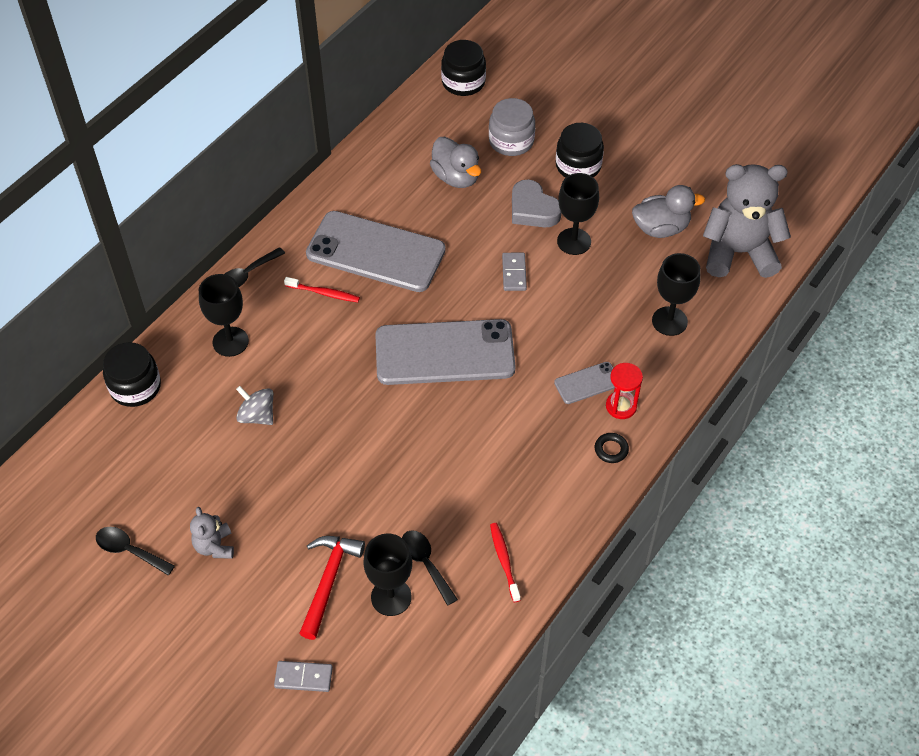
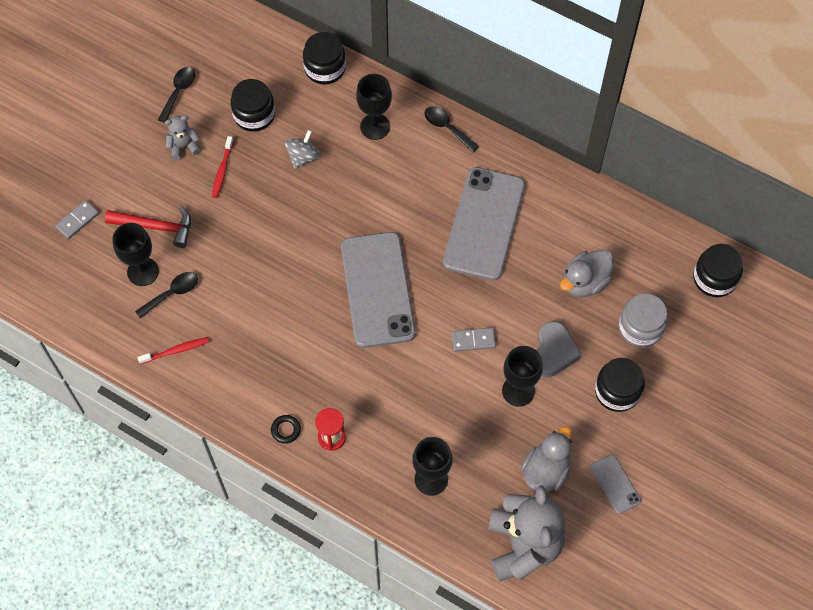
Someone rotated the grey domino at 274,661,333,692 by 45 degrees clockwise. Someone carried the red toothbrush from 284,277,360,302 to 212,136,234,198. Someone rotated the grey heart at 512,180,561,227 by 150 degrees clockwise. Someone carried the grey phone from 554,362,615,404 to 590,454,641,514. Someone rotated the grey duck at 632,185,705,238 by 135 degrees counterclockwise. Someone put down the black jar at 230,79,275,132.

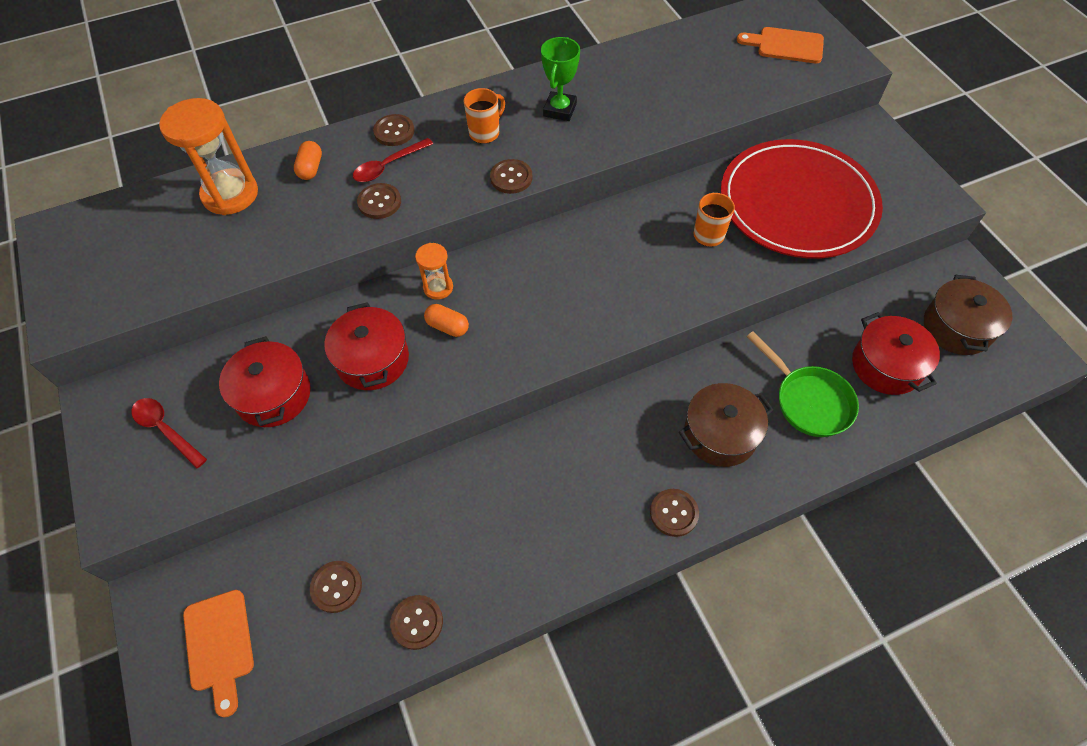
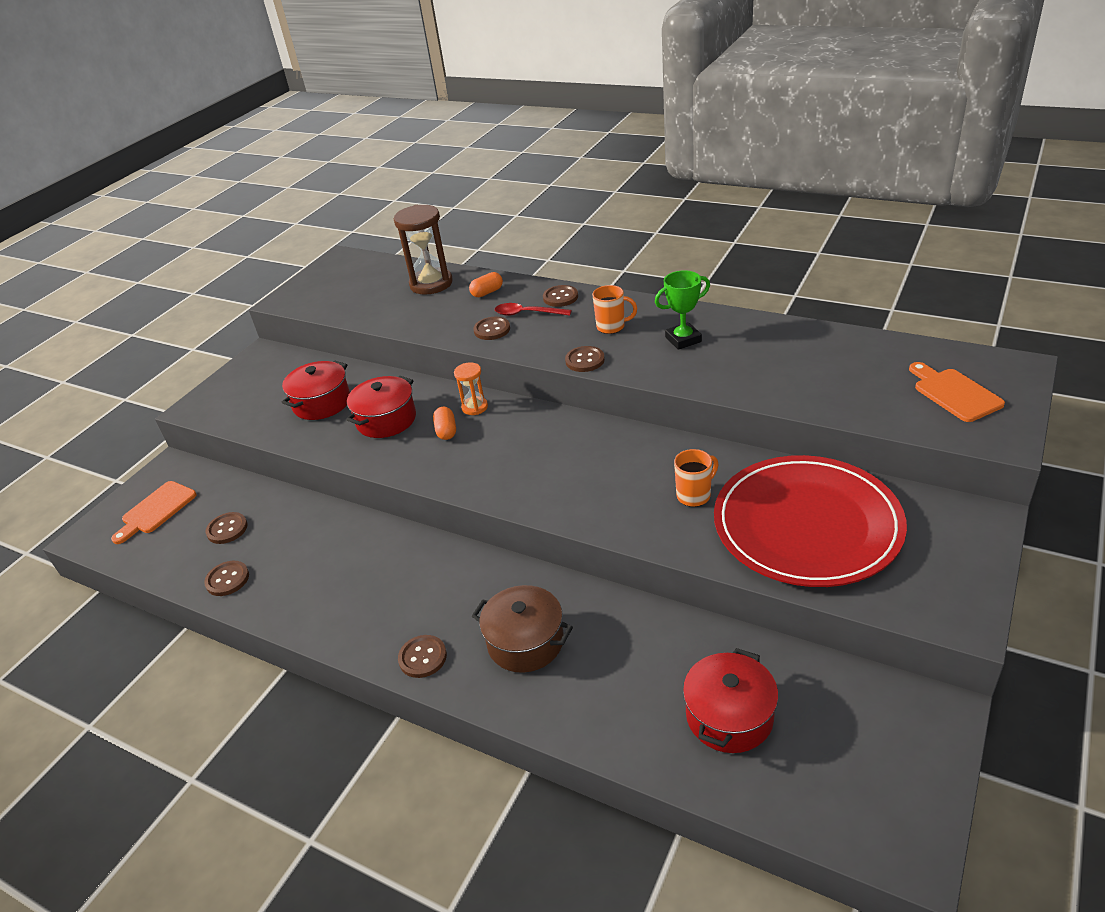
Someone took away the red spoon at 131,398,207,469. Someone repainted the orange hourglass at 159,98,258,215, which became the brown hourglass at 394,205,453,295. Someone took away the green pan at 746,331,859,437. Someone took away the brown pot at 924,275,1012,355.

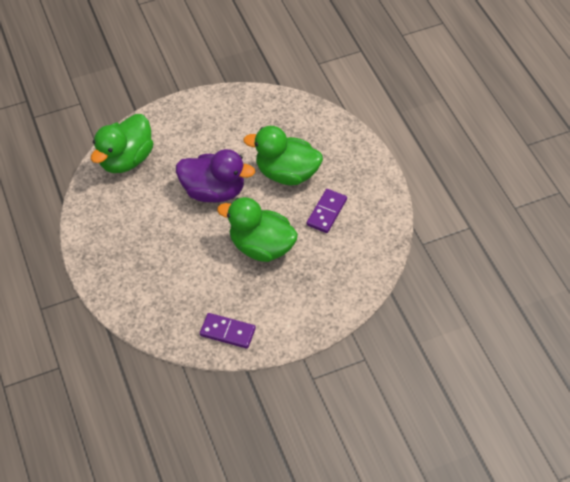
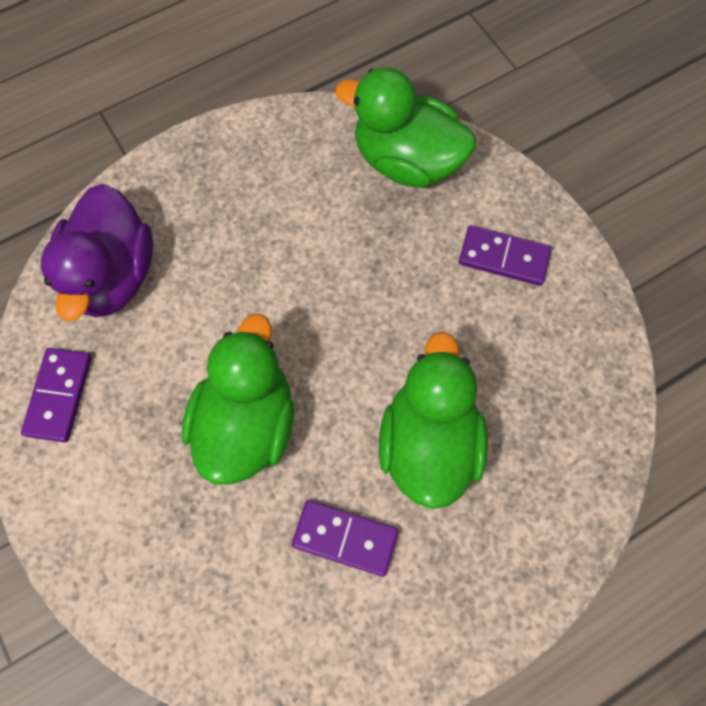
Someone carried the purple duck from 176,149,255,203 to 41,184,153,322. Someone put down the purple domino at 459,225,552,286.

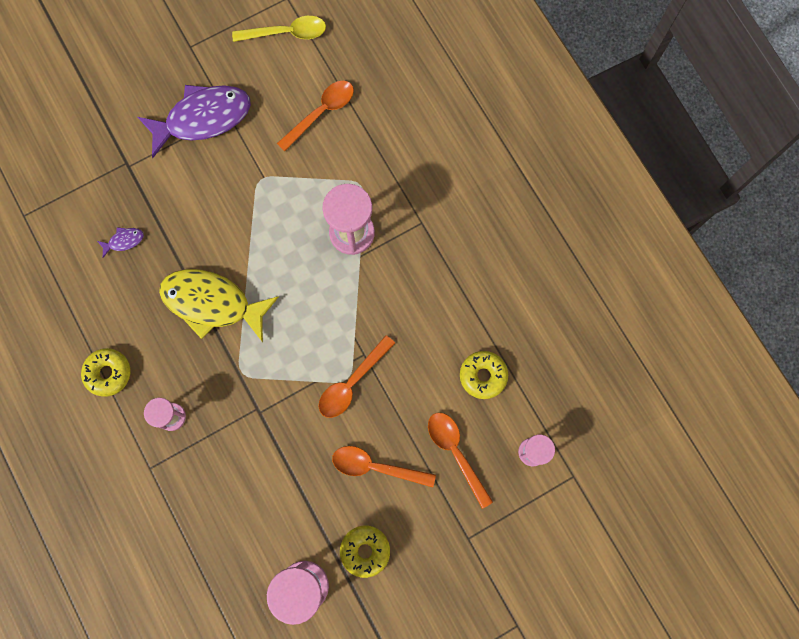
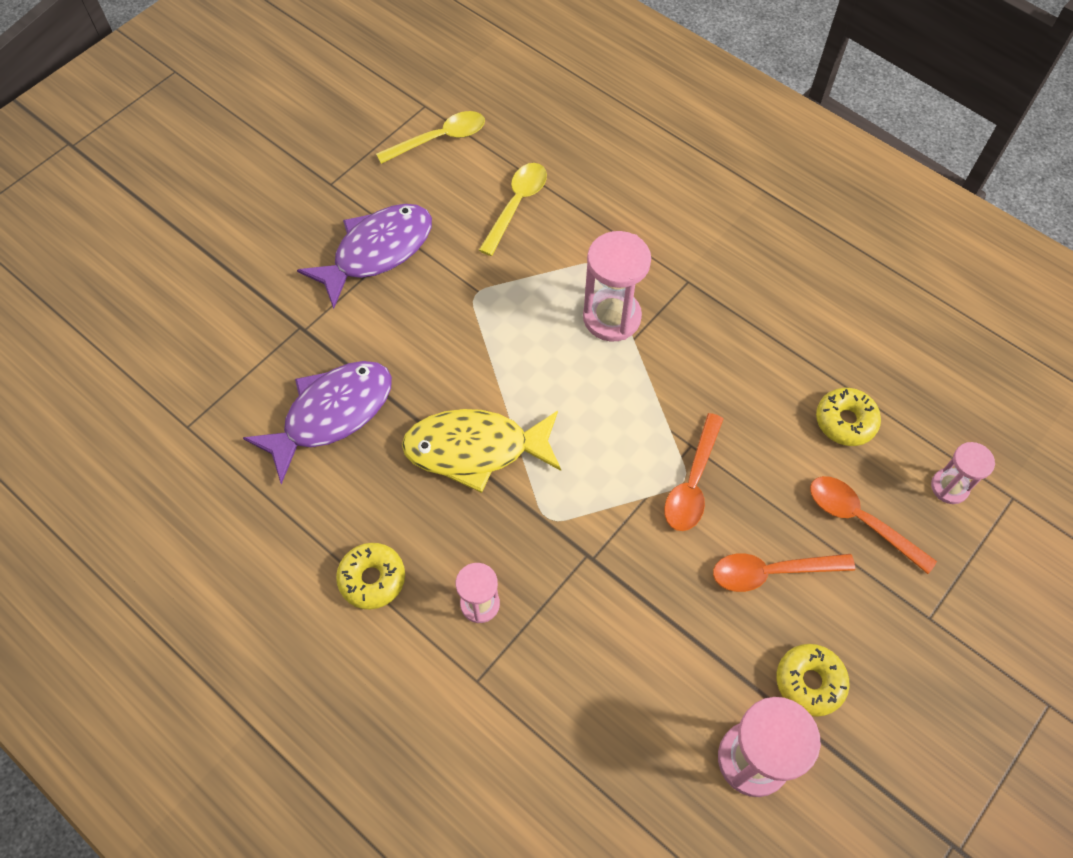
Someone scaled the purple fish at 97,227,144,258 by 2.49. Someone repainted the orange spoon at 277,81,354,151, which became the yellow spoon at 479,163,547,256.

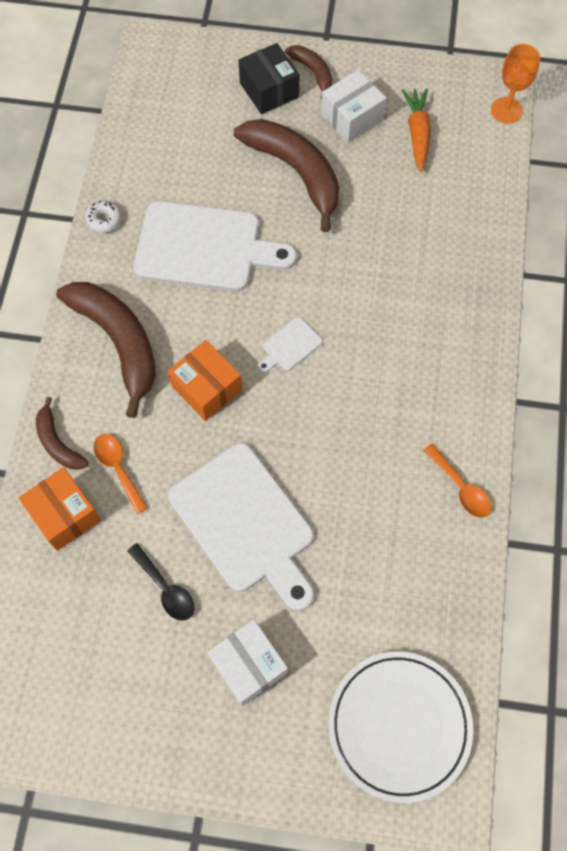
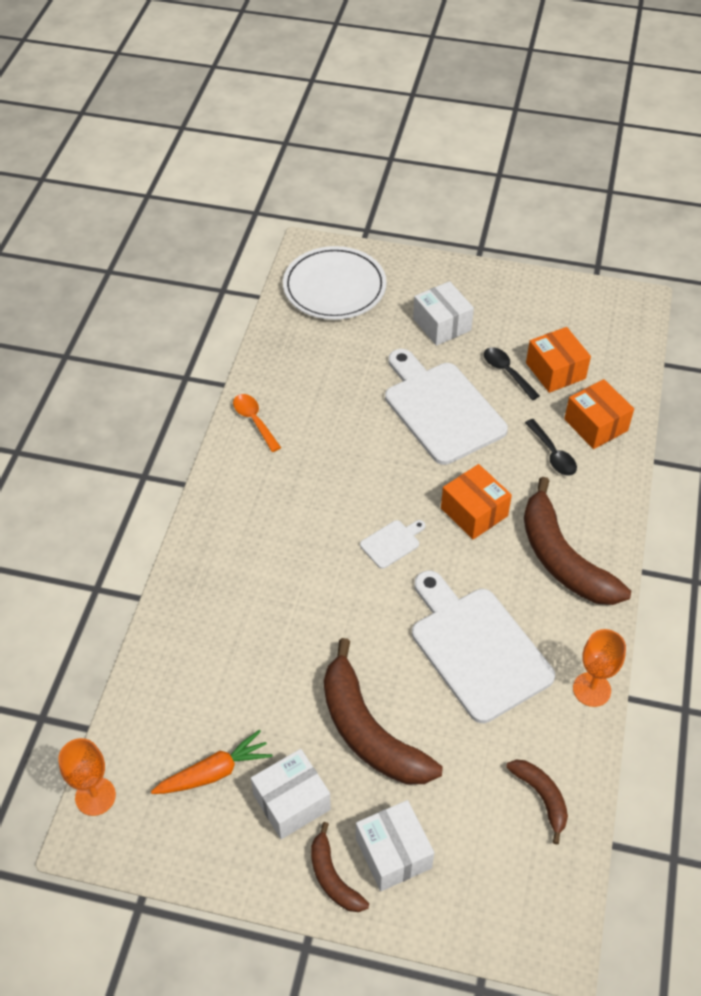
Someone carried the brown banana from 36,397,88,469 to 506,760,568,844. Someone swapped the white donut at 85,200,122,233 for the orange goblet at 573,629,626,707. Someone repainted the orange spoon at 93,434,148,514, which became the black spoon at 525,419,577,476. Someone rotated the white cutting board at 133,201,297,291 by 45 degrees clockwise. Someone repainted the black box at 238,43,300,114, which became the white box at 356,800,434,891. Someone rotated the orange carrot at 402,89,431,172 by 120 degrees counterclockwise. Someone put down the orange box at 526,327,591,393.

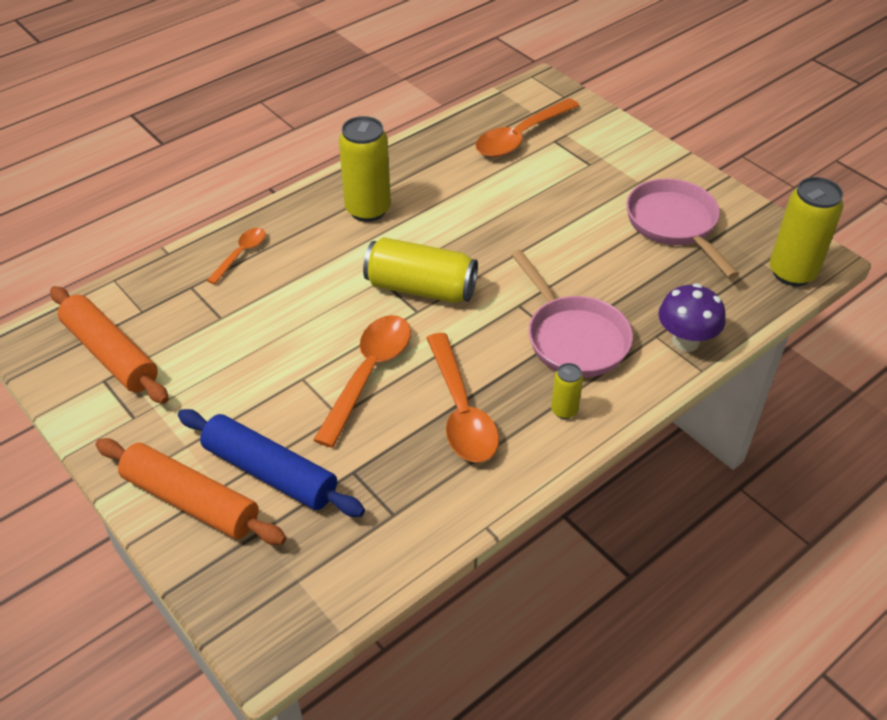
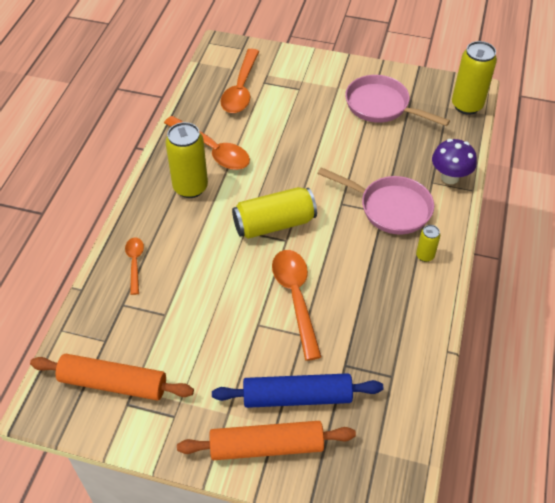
Someone carried the orange spoon from 427,333,499,462 to 164,116,250,170.

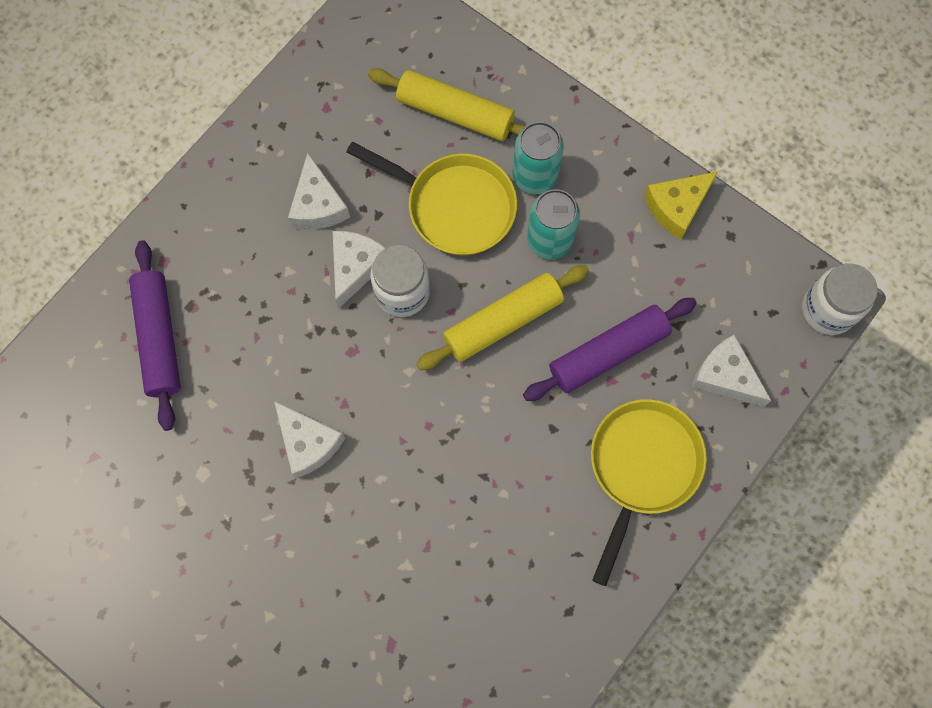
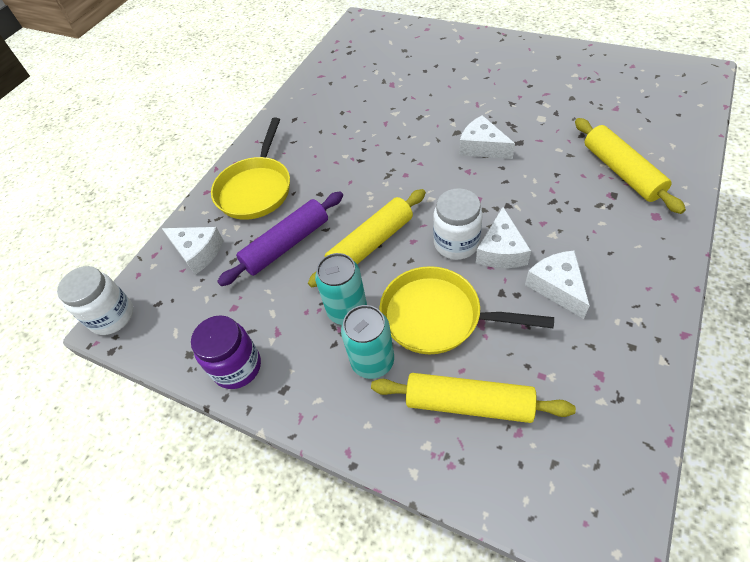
Someone repainted the purple rolling pin at 129,240,181,431, which became the yellow rolling pin at 575,118,686,214. Someone swapped the yellow cheese at 644,171,718,240 for the purple jar at 191,315,261,389.

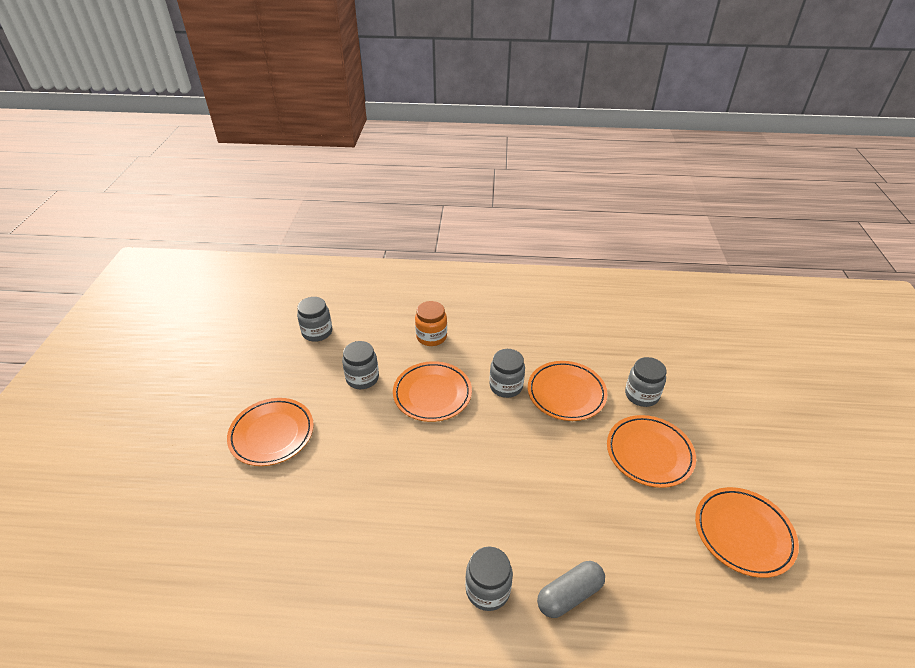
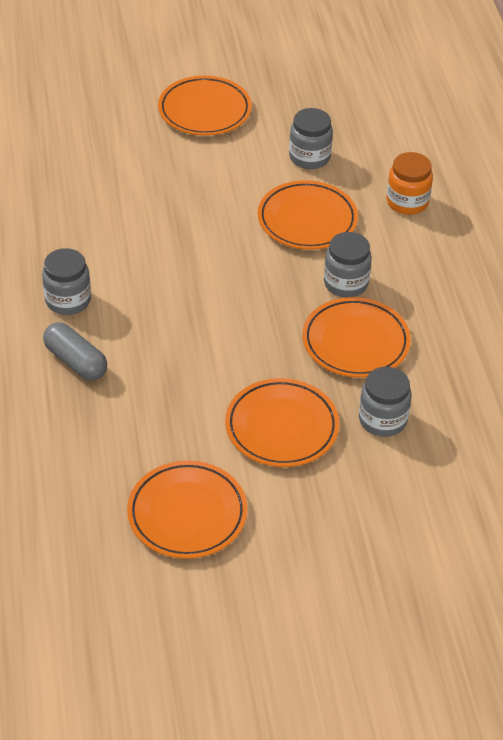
Someone took away the grey jar at 297,297,332,342.

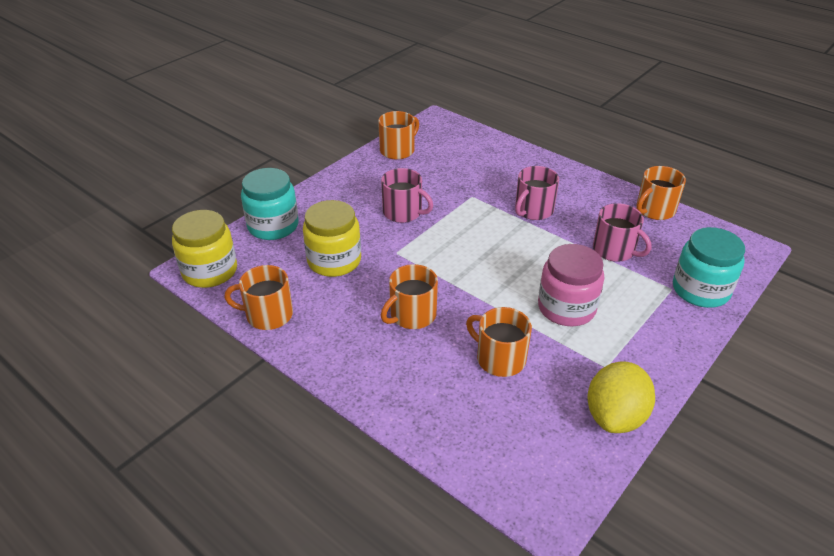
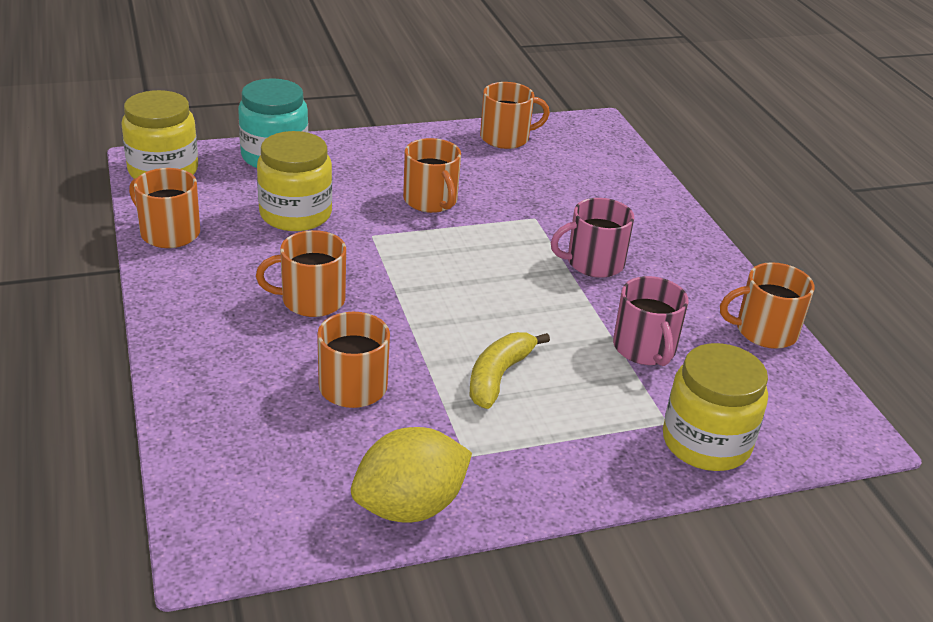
Someone repainted the pink mug at 381,168,433,223, which became the orange mug at 403,138,461,213. Someone swapped the pink jar at 538,244,604,326 for the yellow banana at 470,332,550,409. Someone repainted the turquoise jar at 673,227,745,308, which became the yellow jar at 663,343,768,471.

